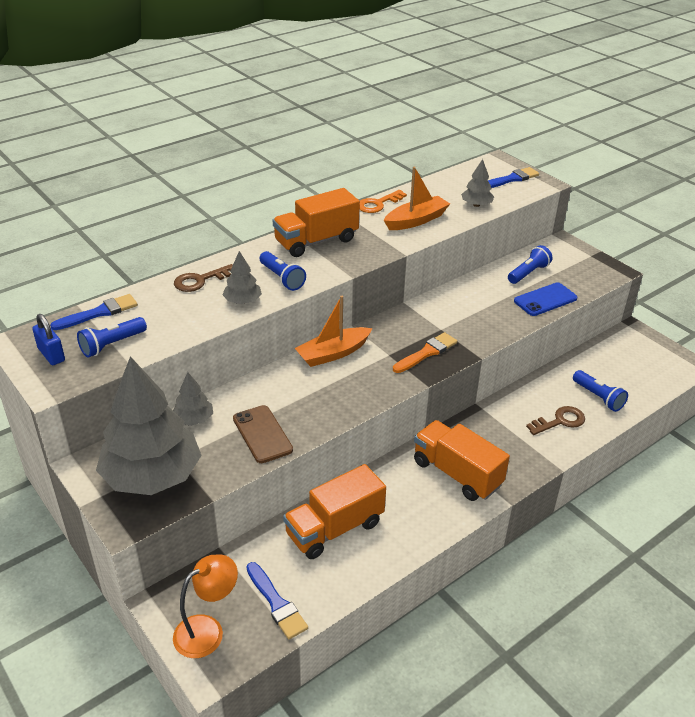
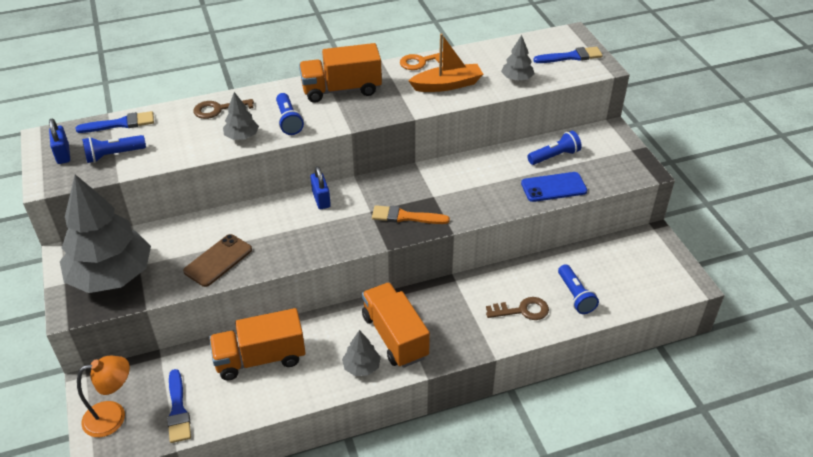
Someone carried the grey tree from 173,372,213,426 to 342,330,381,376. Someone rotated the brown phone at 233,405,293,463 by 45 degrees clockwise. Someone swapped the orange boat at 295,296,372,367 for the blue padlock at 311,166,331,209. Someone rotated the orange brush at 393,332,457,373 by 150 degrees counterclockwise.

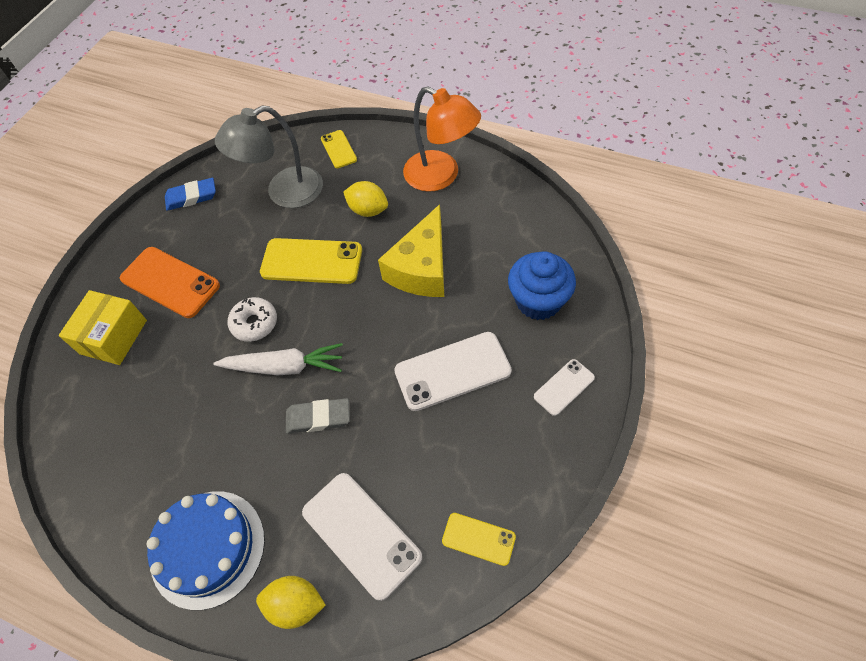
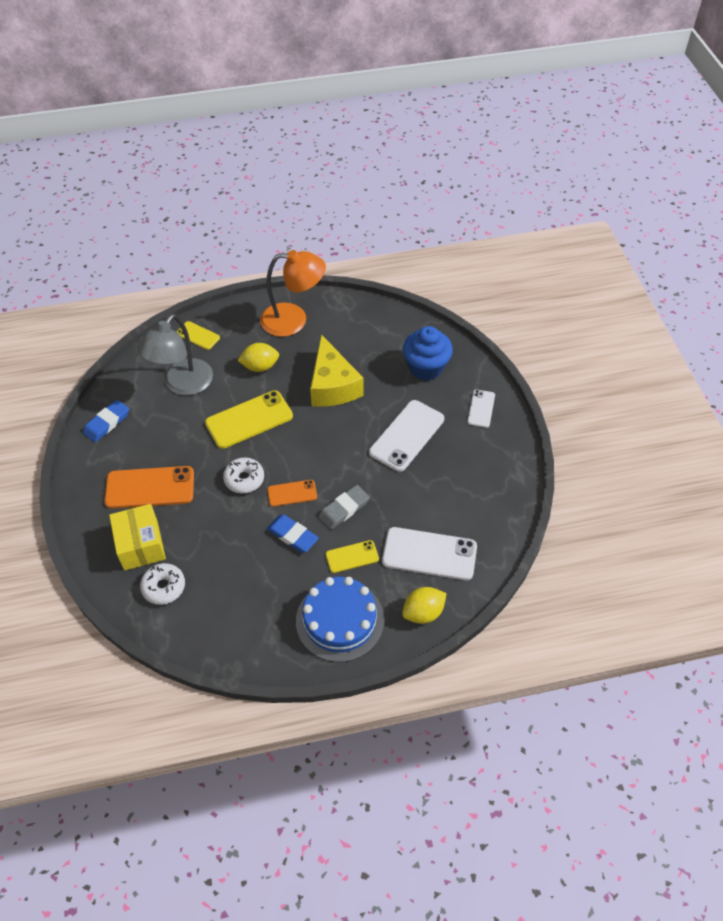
Someone swapped the white carrot at 213,343,343,375 for the orange phone at 267,480,317,507. Someone carried the yellow phone from 442,513,516,566 to 326,540,379,573. Someone put down the white donut at 140,563,185,605. Someone put down the blue eraser at 267,514,319,553.

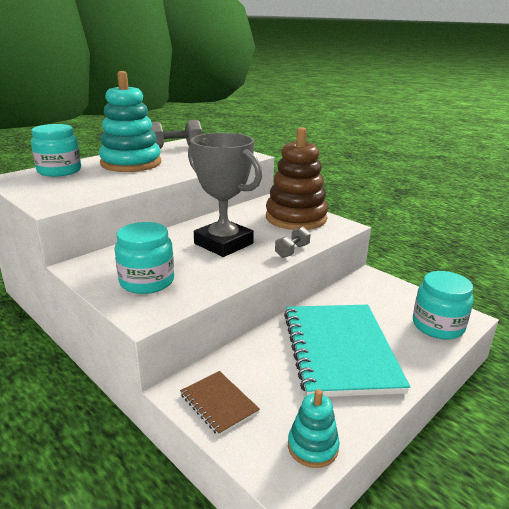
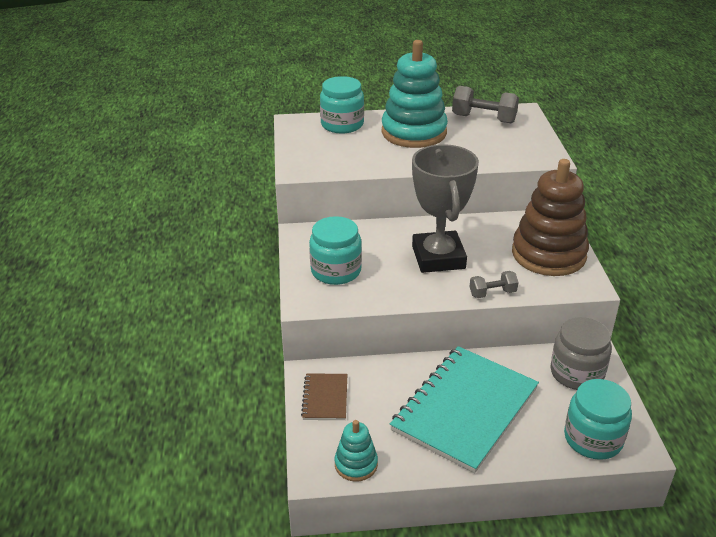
Someone put down the grey jar at 550,317,612,390.

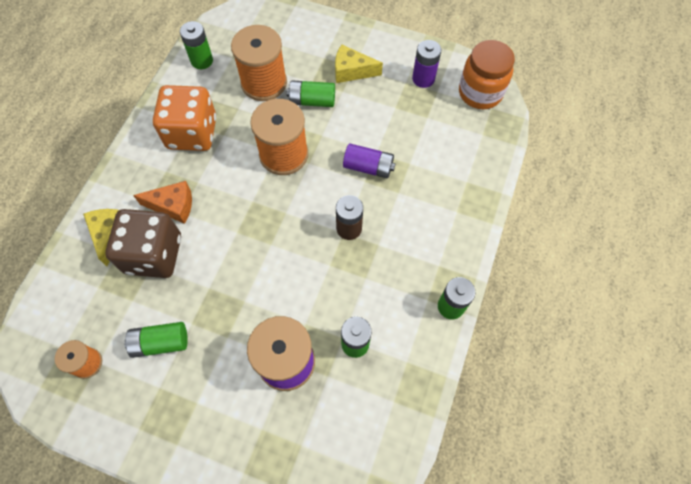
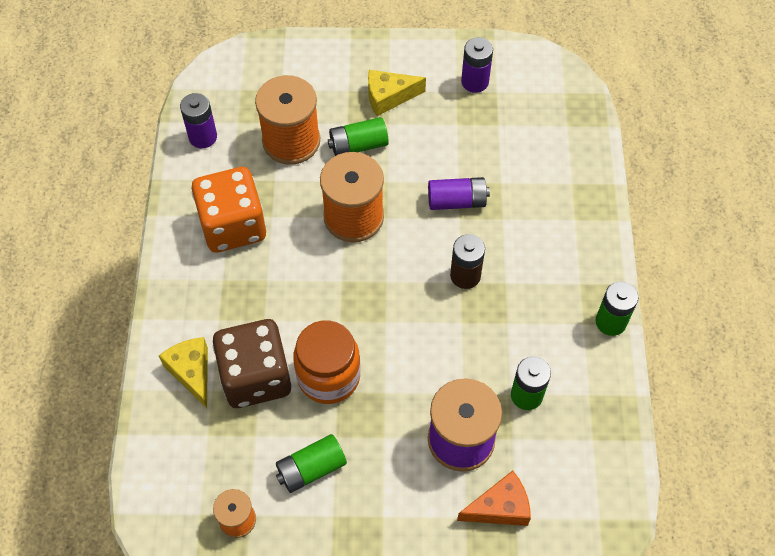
Someone carried the orange cheese from 133,181,192,224 to 457,470,531,526. Someone repainted the green battery at 180,21,213,69, which became the purple battery at 180,93,217,148. Someone carried the orange jar from 459,40,515,109 to 293,320,361,404.

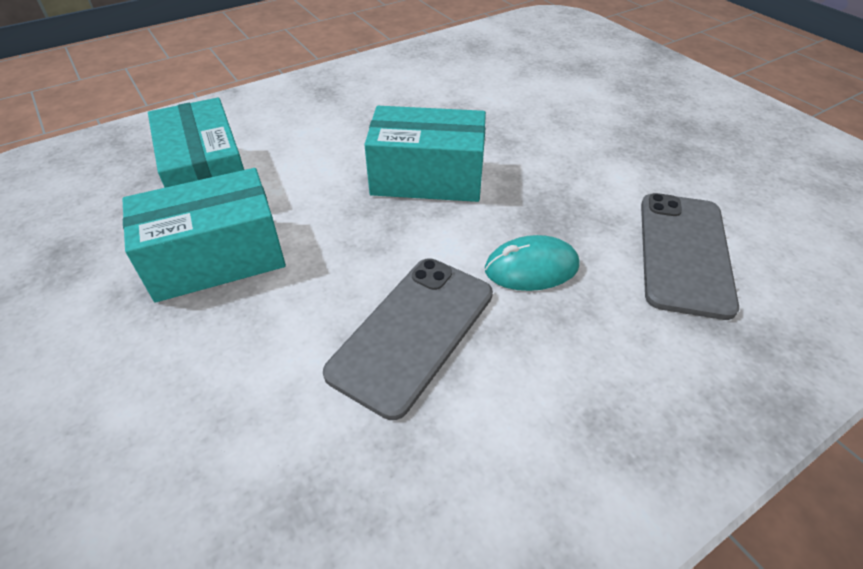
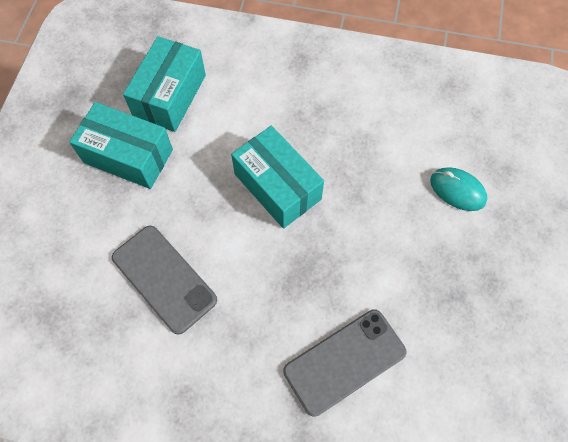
Someone rotated the grey phone at 323,259,493,420 by 60 degrees clockwise. Someone carried the turquoise mouse from 485,235,580,291 to 430,167,487,211.

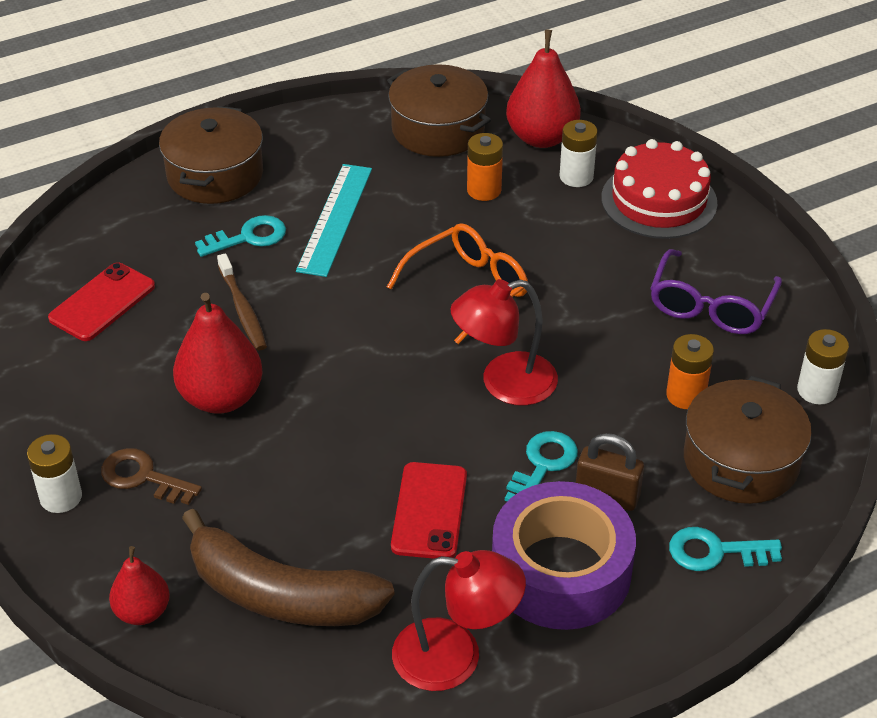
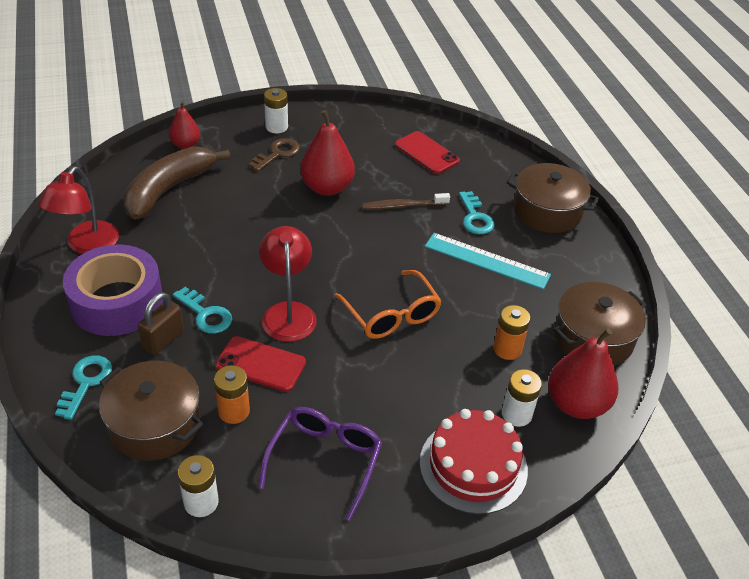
Someone carried the red phone from 391,462,467,559 to 215,336,306,392. Someone rotated the purple glasses at 650,249,782,334 by 75 degrees clockwise.

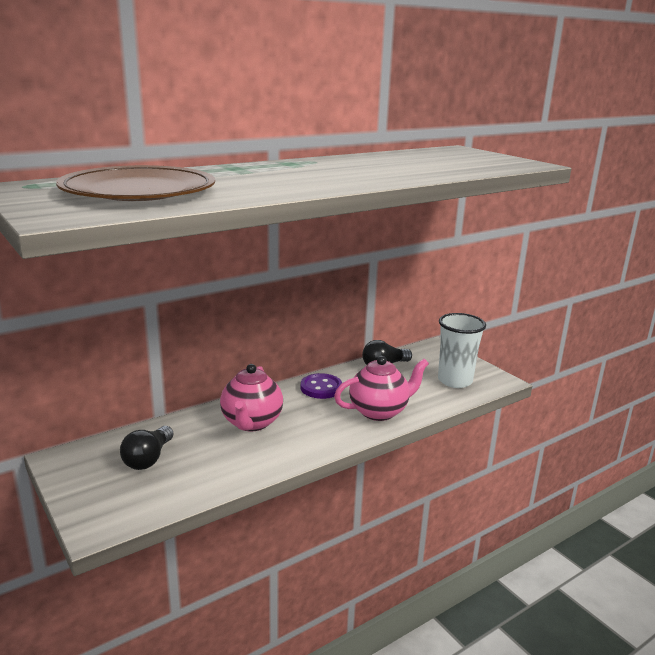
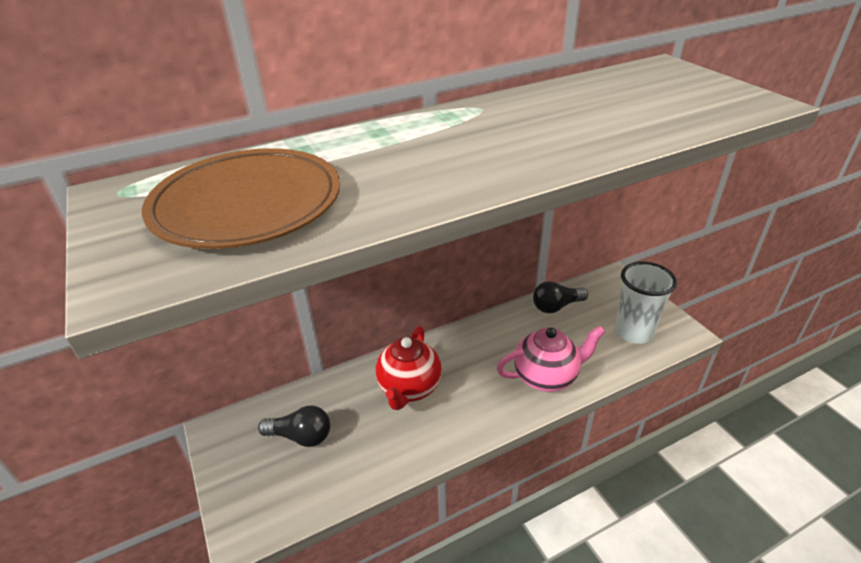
Someone rotated the black light bulb at 120,426,174,470 by 105 degrees counterclockwise. Someone repainted the pink teapot at 220,364,283,432, which became the red teapot at 376,326,442,410. Someone took away the purple button at 301,373,342,399.

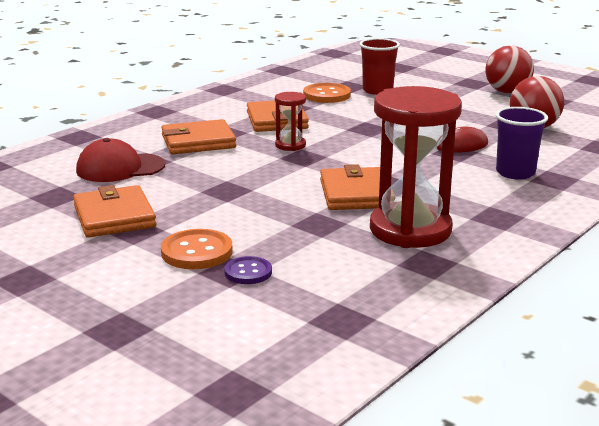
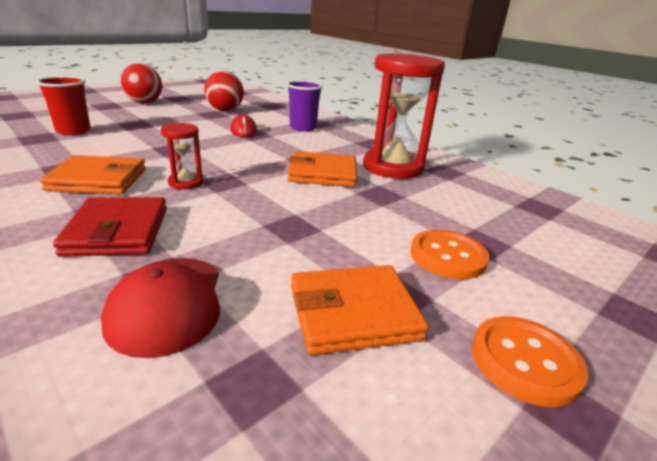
Someone repainted the orange wallet at 161,119,236,154, which became the red wallet at 53,197,167,257. Someone took away the purple button at 224,256,272,284. Someone carried the orange button from 303,83,351,103 to 472,316,588,407.

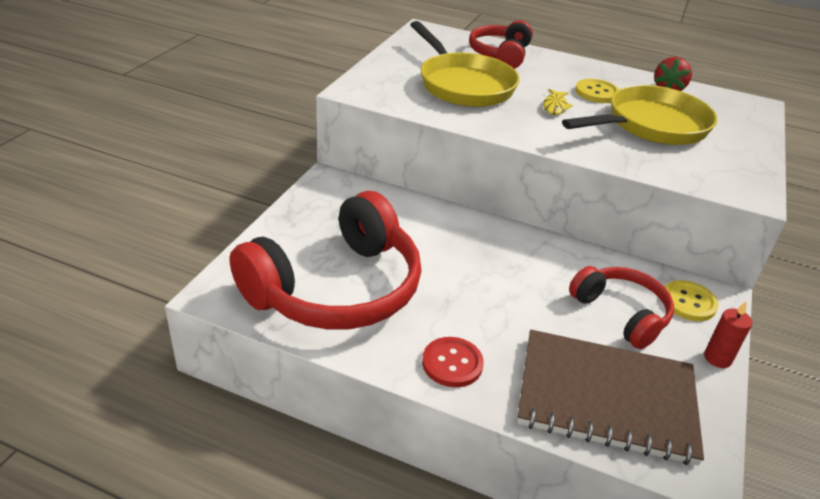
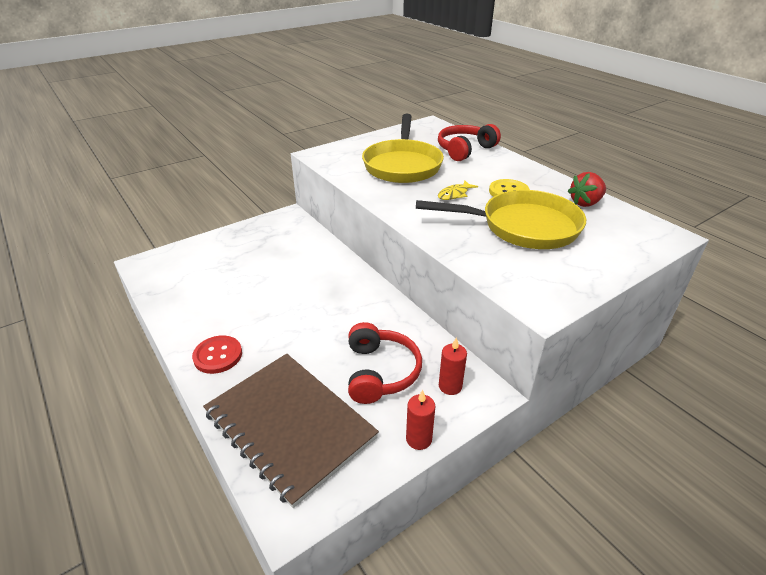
Someone took away the red headphones at 230,191,422,330. Someone swapped the yellow button at 665,280,718,321 for the red candle at 439,337,467,395.

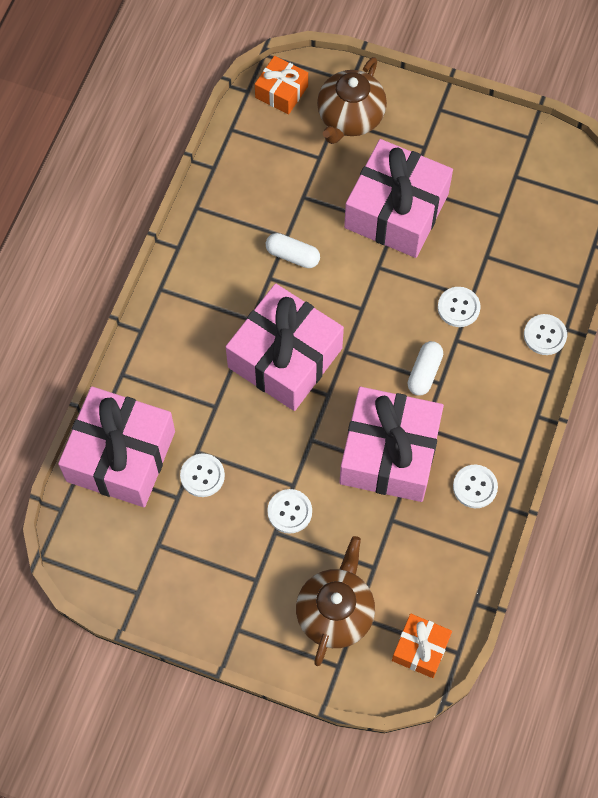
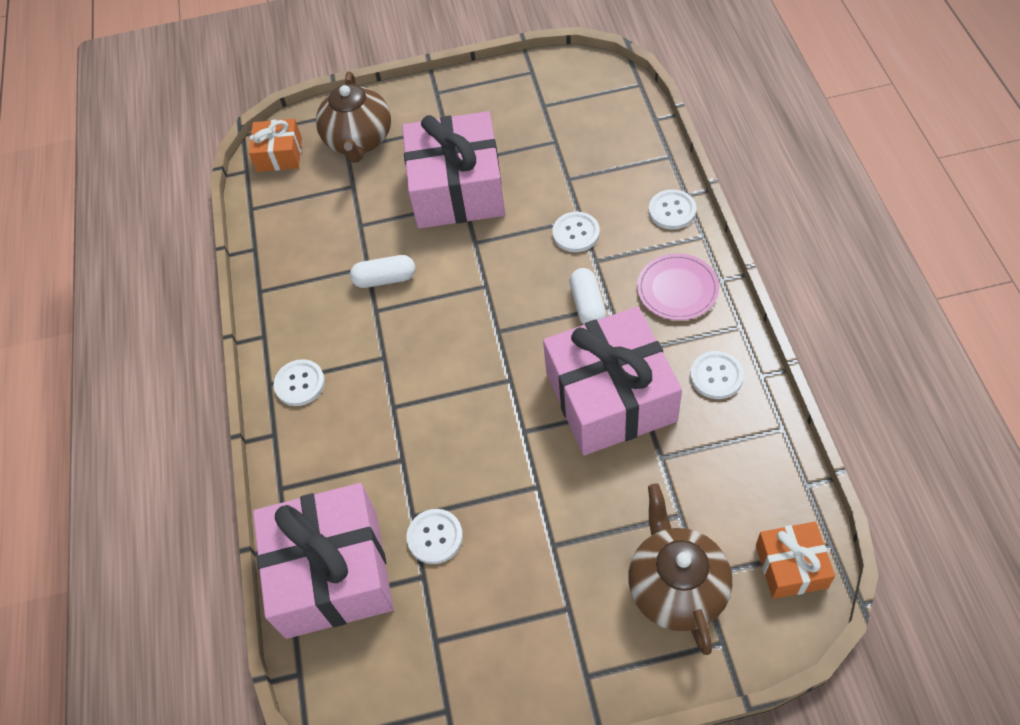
Someone took away the pink gift at 226,284,344,411. Someone carried the white button from 267,489,312,534 to 274,359,325,406. Someone put down the pink plate at 637,253,719,320.

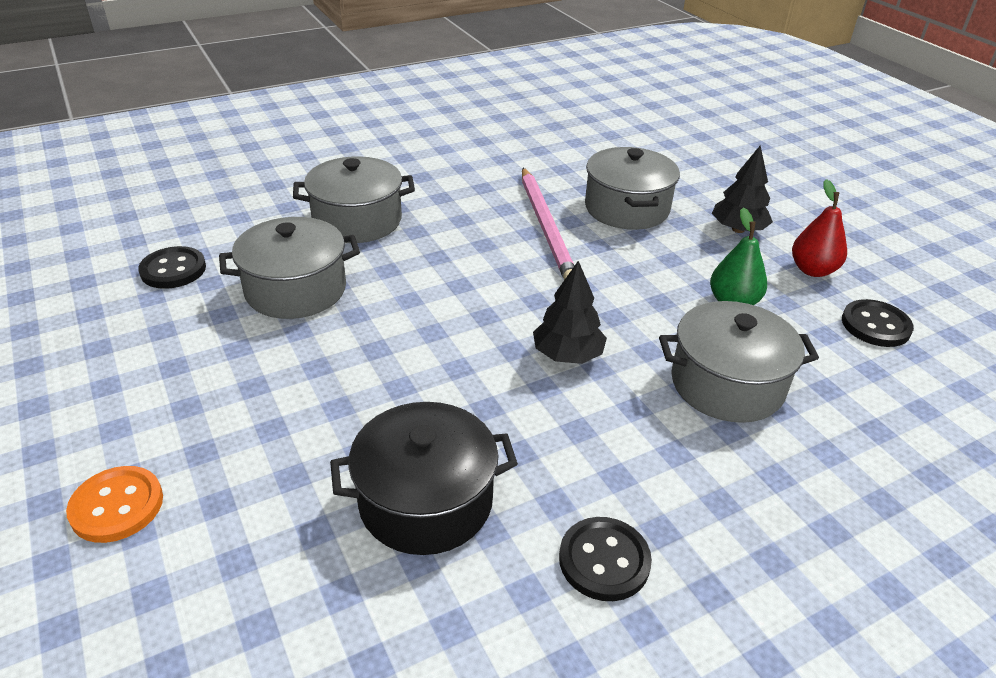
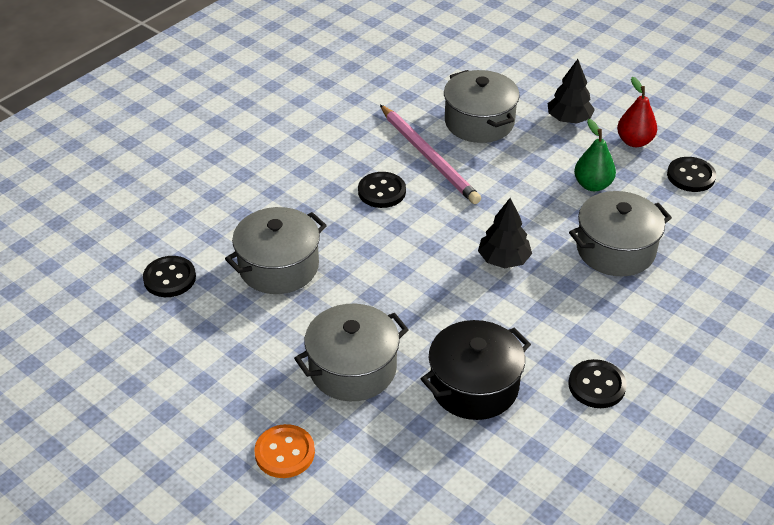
Someone carried the grey pot from 293,156,415,243 to 294,304,409,401. Someone put down the black button at 358,172,406,208.

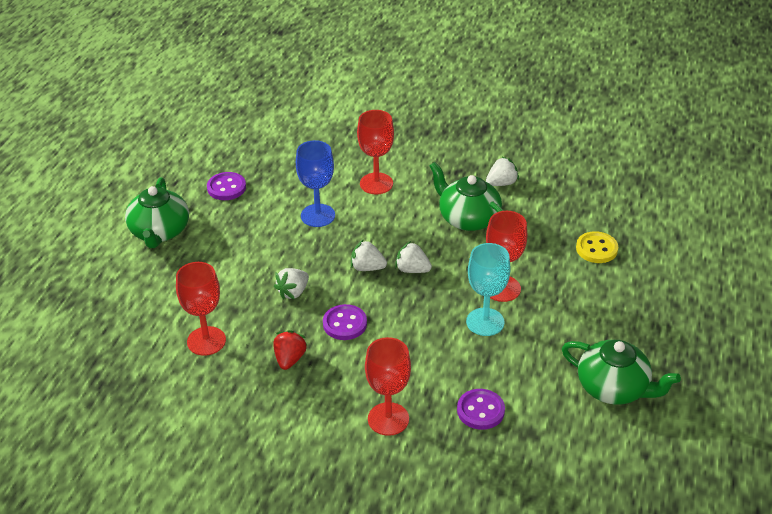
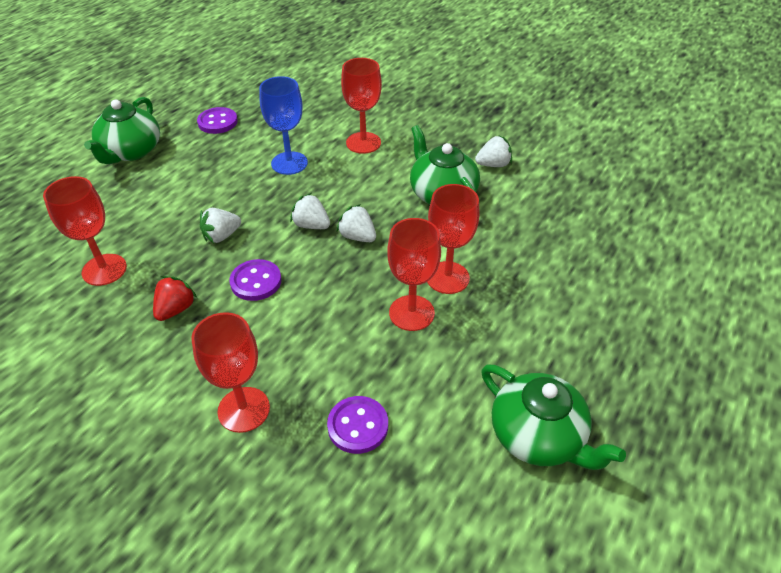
Someone repainted the turquoise goblet at 466,243,511,336, which became the red goblet at 387,218,441,331. Someone took away the yellow button at 576,231,618,263.

